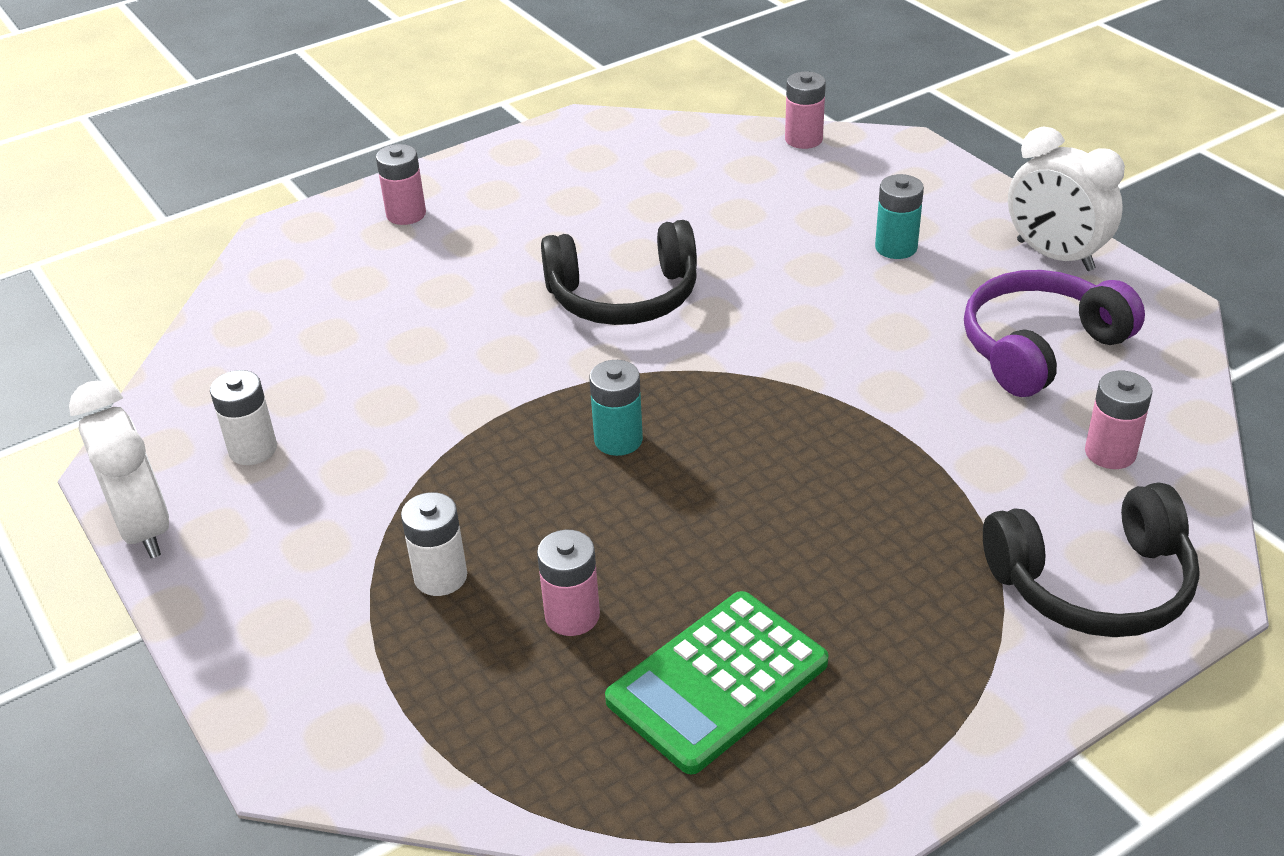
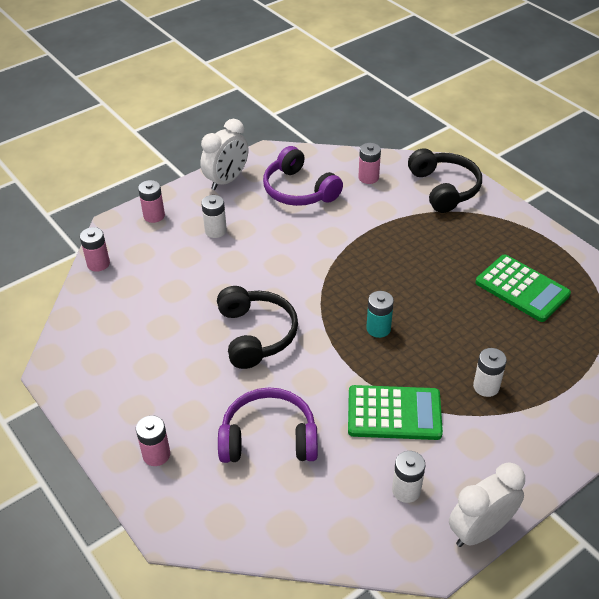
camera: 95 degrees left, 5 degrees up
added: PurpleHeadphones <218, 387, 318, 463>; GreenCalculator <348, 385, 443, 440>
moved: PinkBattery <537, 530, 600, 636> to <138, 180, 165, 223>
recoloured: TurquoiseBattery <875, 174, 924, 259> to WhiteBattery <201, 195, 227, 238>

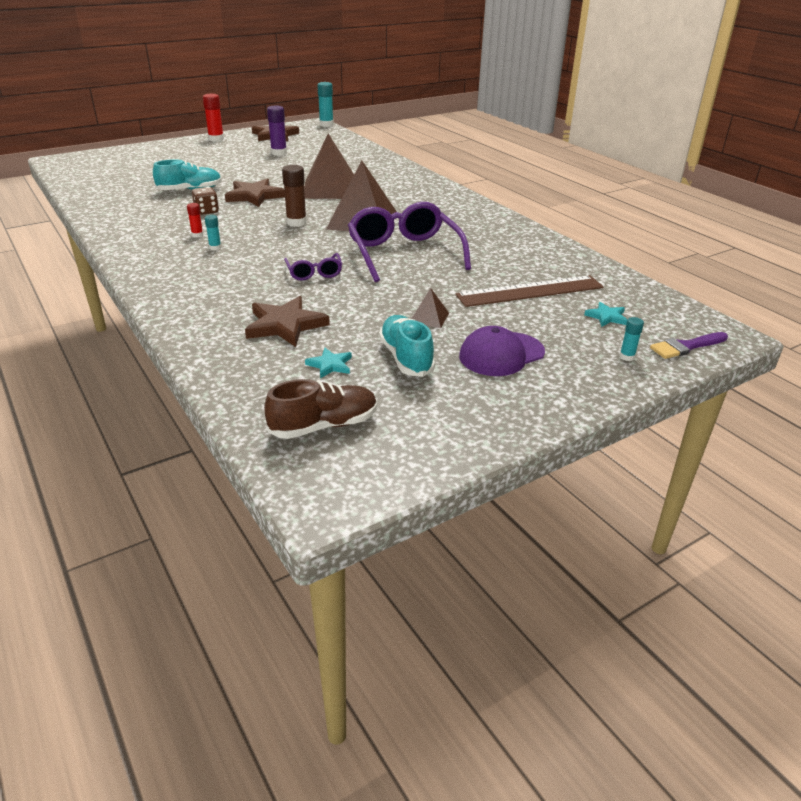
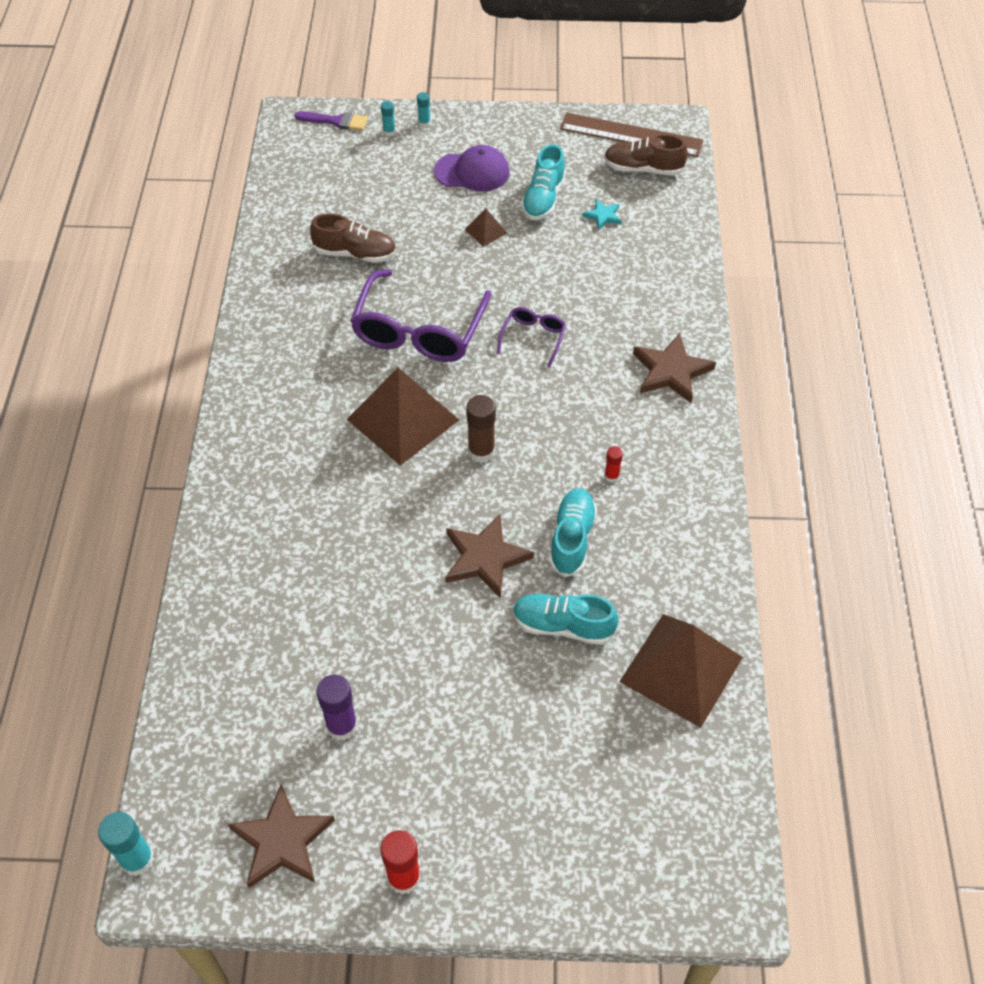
camera: 145 degrees left, 20 degrees up
removed: TurquoiseStar <584, 302, 627, 327>
added: BrownShoe <310, 213, 397, 263>
moved: TurquoiseGlueStick <205, 215, 221, 250> to <417, 92, 431, 127>; BrownStar <245, 296, 330, 347> to <633, 333, 716, 403>; BrownPyramid <304, 133, 354, 199> to <619, 614, 743, 728>; BrownRuler <456, 275, 603, 307> to <560, 113, 704, 157>
replaced: BrownDice <192, 187, 219, 215> to TurquoiseShoe <549, 488, 597, 577>

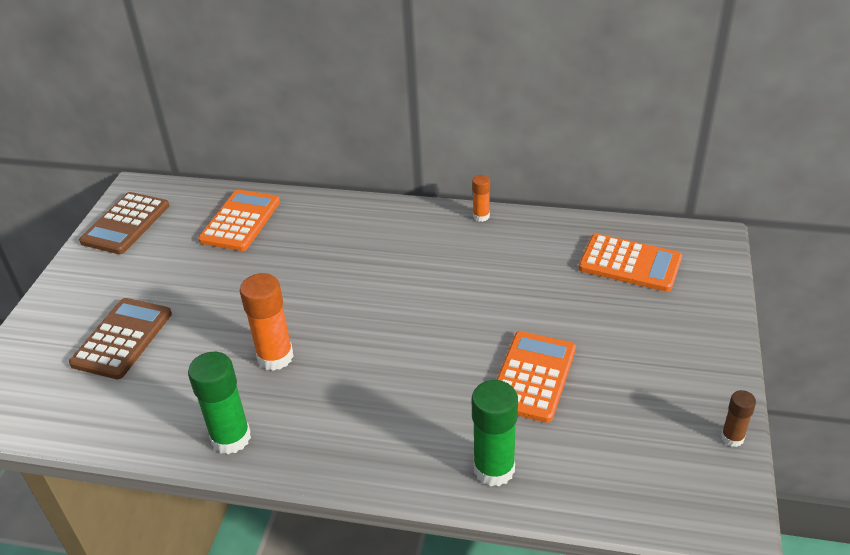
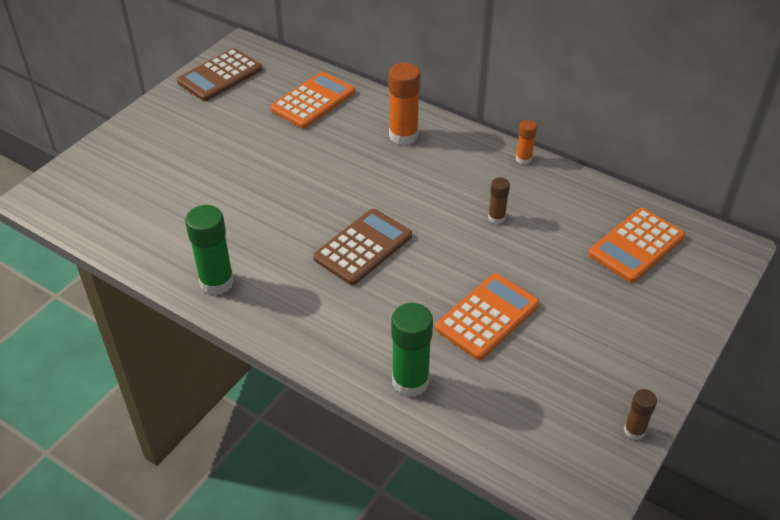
camera: 20 degrees right, 5 degrees up
added: BrownGlueStick <488, 177, 510, 224>
moved: BrownCalculator <69, 298, 172, 379> to <313, 209, 412, 285>; OrangeGlueStick <240, 273, 294, 371> to <389, 63, 420, 145>
turned: OrangeCalculator <578, 234, 682, 292> = <588, 208, 685, 283> 90 degrees clockwise

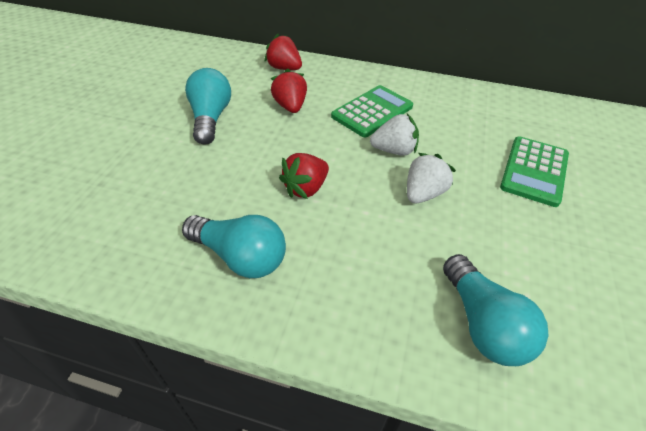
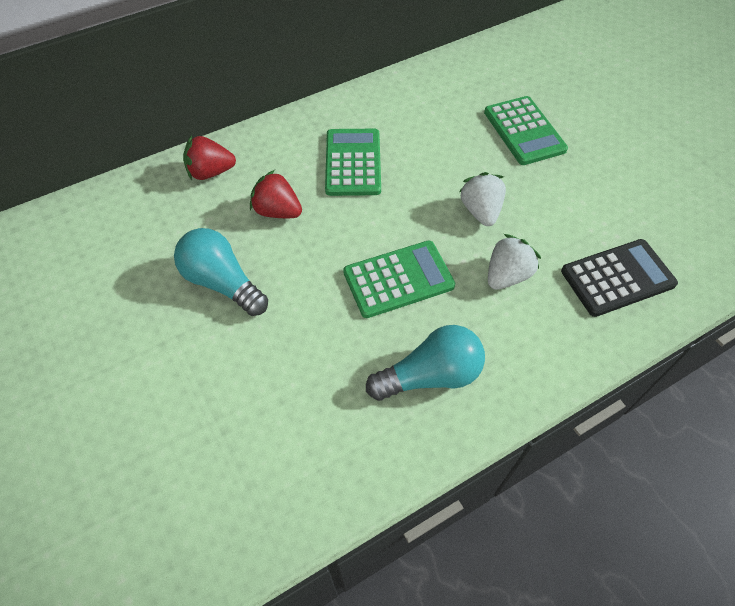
camera: 45 degrees left, 10 degrees up
moved: WhiteStrawberry <370, 114, 419, 156> to <488, 234, 541, 290>
replaced: RedStrawberry <279, 153, 329, 199> to GreenCalculator <343, 240, 455, 318>; TurquoiseLightBulb <443, 254, 548, 366> to BlackCalculator <561, 239, 678, 317>

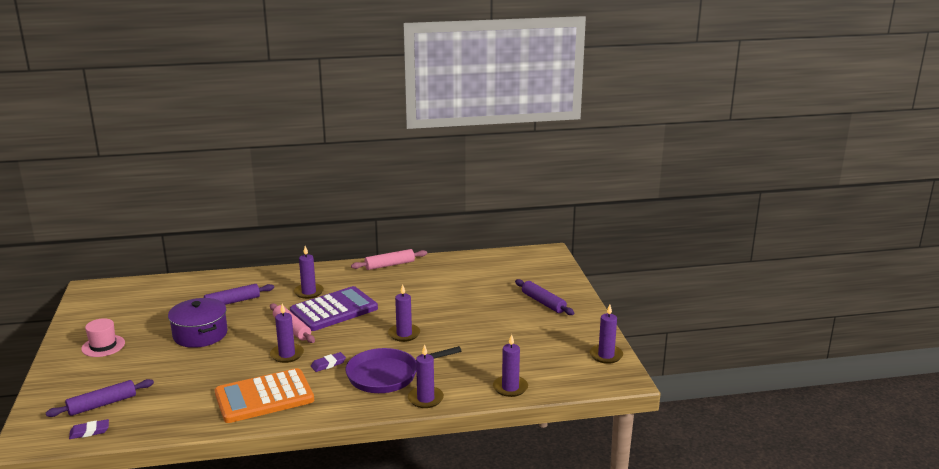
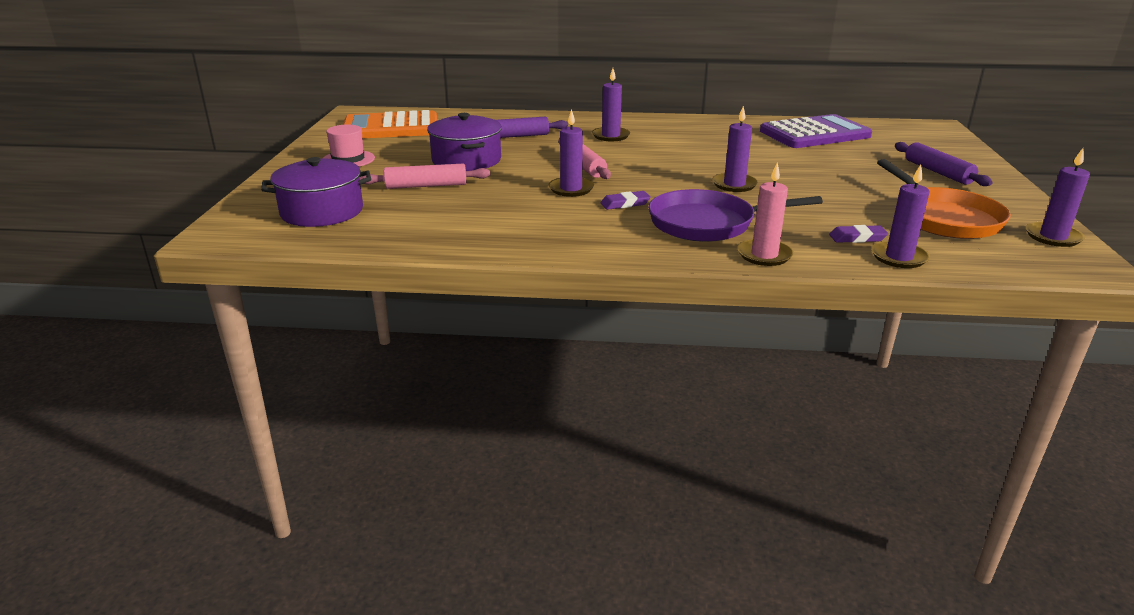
camera: 15 degrees right, 5 degrees up
added: OrangePan <877, 159, 1011, 239>
moved: PurpleEraser <69, 419, 109, 439> to <829, 225, 888, 243>; OrangeCalculator <215, 368, 314, 423> to <343, 110, 437, 138>; PurpleCalculator <290, 286, 378, 331> to <760, 114, 872, 148>; PinkRollingPin <351, 249, 427, 270> to <359, 164, 490, 189>
replaced: PurpleRollingPin <46, 379, 154, 417> to PurplePot <261, 157, 371, 227>
recoloured: PurpleCandle <408, 344, 444, 408> to PinkCandle <737, 163, 793, 266>

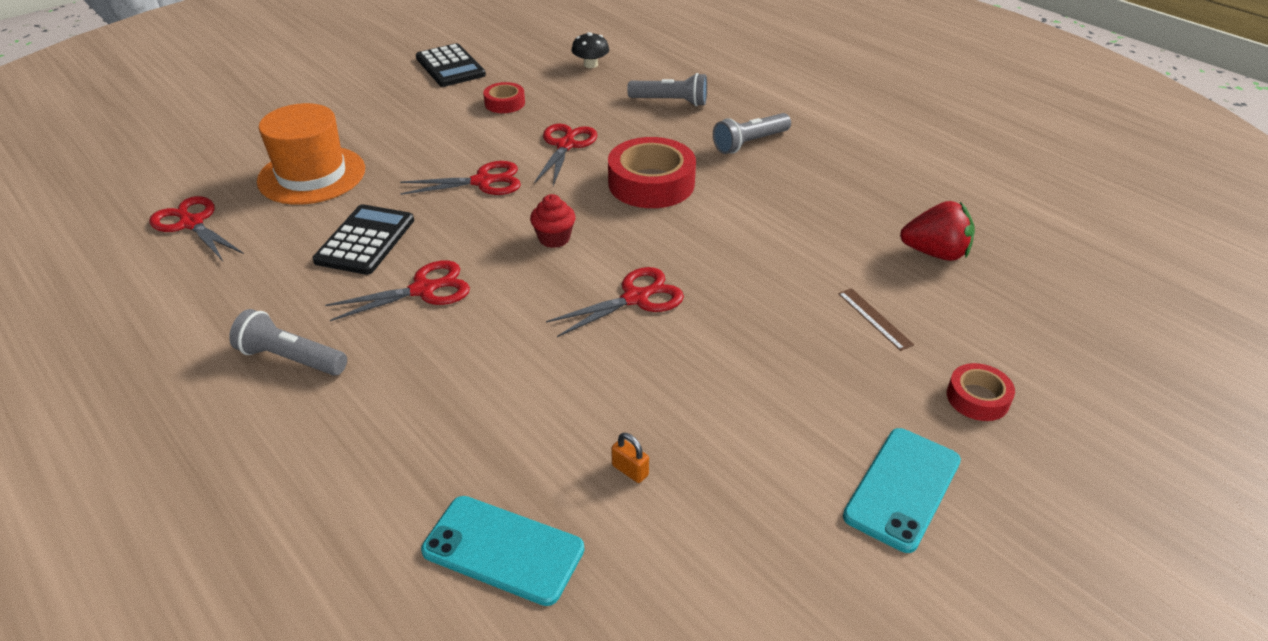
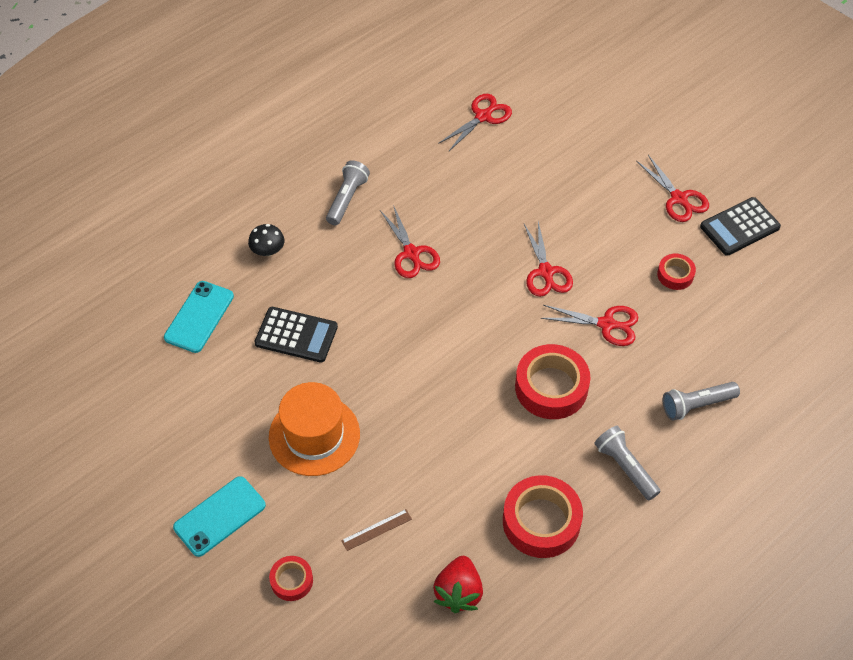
camera: 90 degrees right, 15 degrees up
removed: RedCupcake <530, 194, 576, 248>; OrangePadlock <611, 433, 649, 483>
added: RedTape <503, 475, 583, 558>
moved: OrangeHat <257, 103, 365, 204> to <269, 382, 360, 476>; BlackCalculator <312, 204, 414, 275> to <254, 307, 338, 363>; RedScissors <546, 267, 684, 337> to <636, 155, 709, 222>; BlackMushroom <572, 32, 609, 68> to <248, 224, 285, 256>
turned: GreyFlashlight <627, 73, 707, 107> = <663, 382, 740, 421> 60 degrees clockwise; TurquoisePhone <843, 428, 961, 553> = <173, 476, 266, 557> 75 degrees counterclockwise

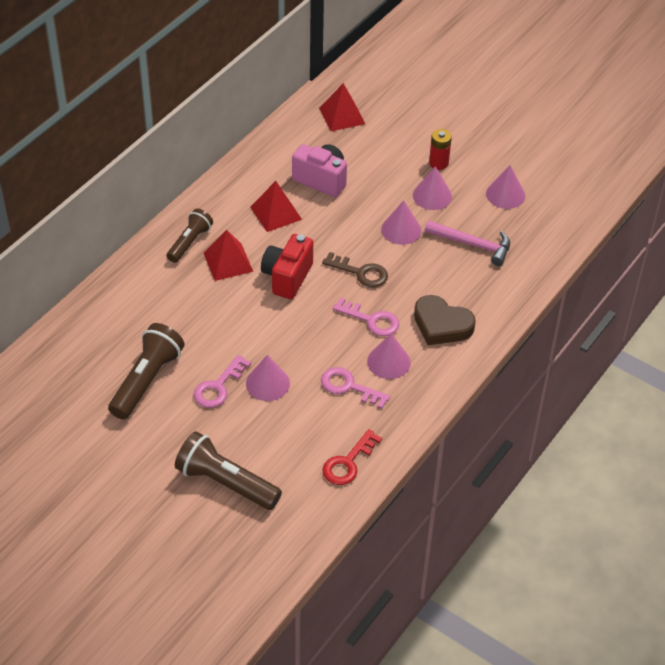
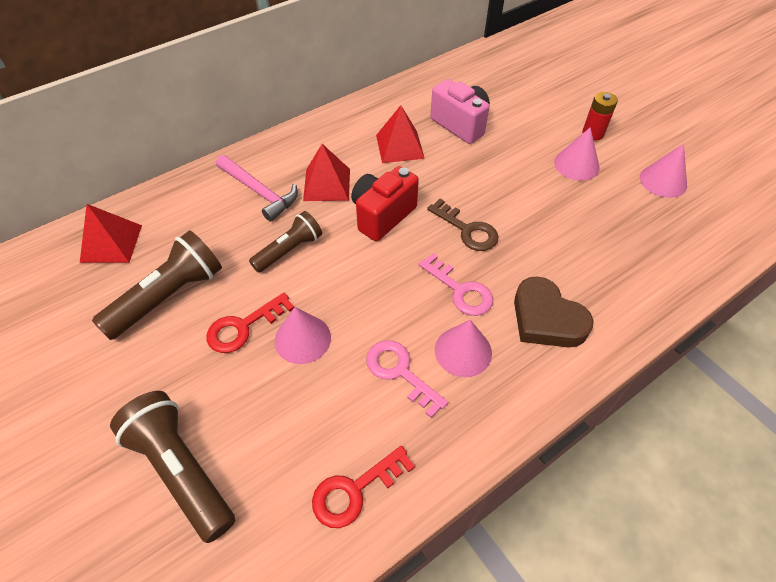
camera: 20 degrees right, 5 degrees up
removed: PinkCone <381, 200, 421, 245>
moved: BrownFlashlight <167, 209, 213, 263> to <249, 211, 322, 273>; RedPyramid <319, 83, 365, 131> to <80, 204, 142, 263>; PinkHammer <425, 220, 510, 266> to <216, 155, 298, 222>
recoloured: PinkKey <194, 355, 251, 408> to RedKey <206, 293, 294, 353>

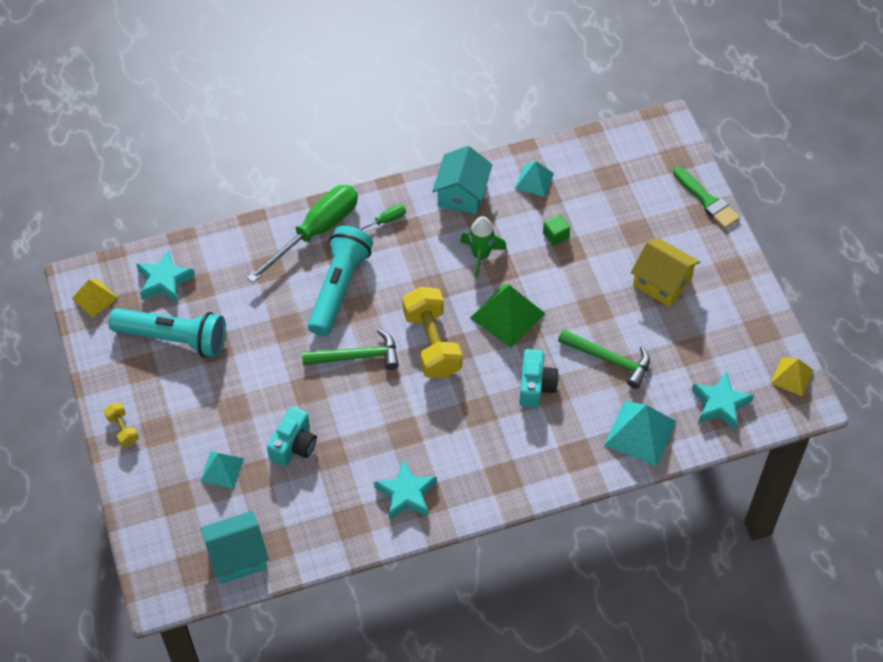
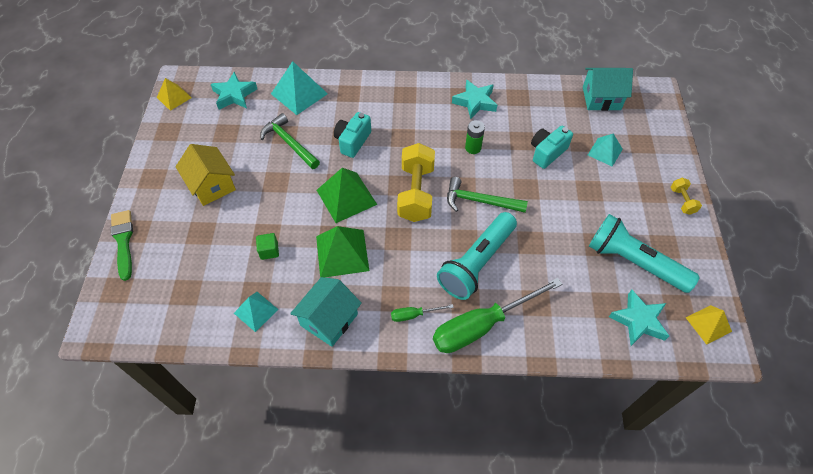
camera: 160 degrees left, 0 degrees up
added: GreenBattery <465, 120, 485, 154>
replaced: GreenRocket <460, 216, 507, 278> to GreenPyramid <316, 226, 369, 278>

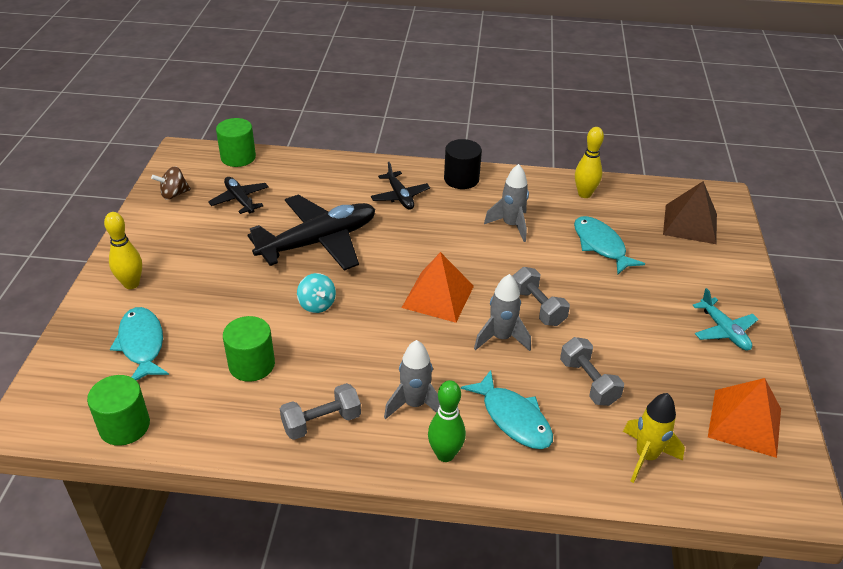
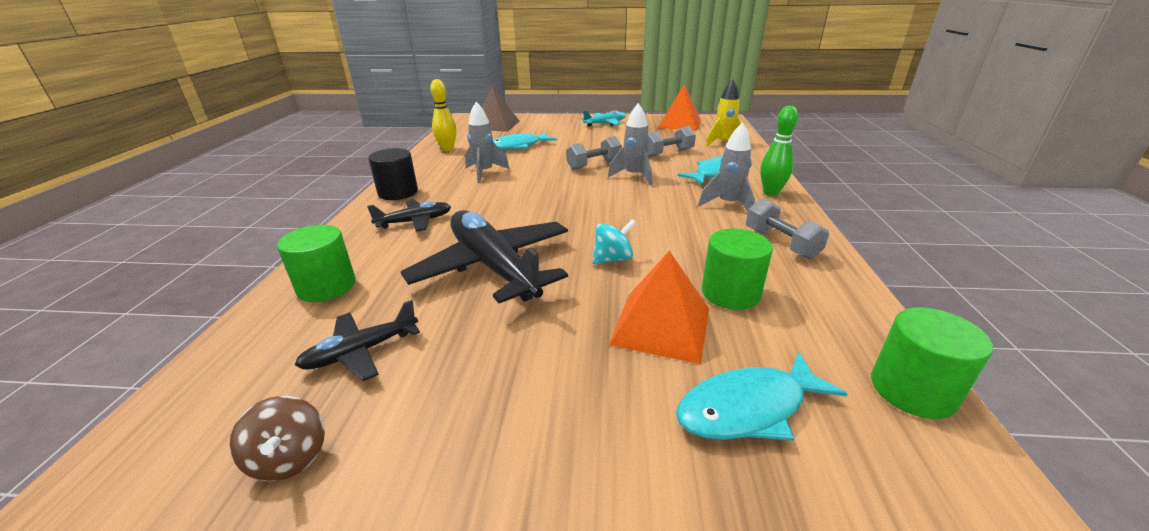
camera: 90 degrees left, 10 degrees down
removed: YellowBowlingPin <104, 212, 142, 289>
moved: GreenCylinder <216, 118, 256, 167> to <277, 225, 356, 302>; OrangePyramid <402, 252, 474, 323> to <609, 250, 709, 364>

